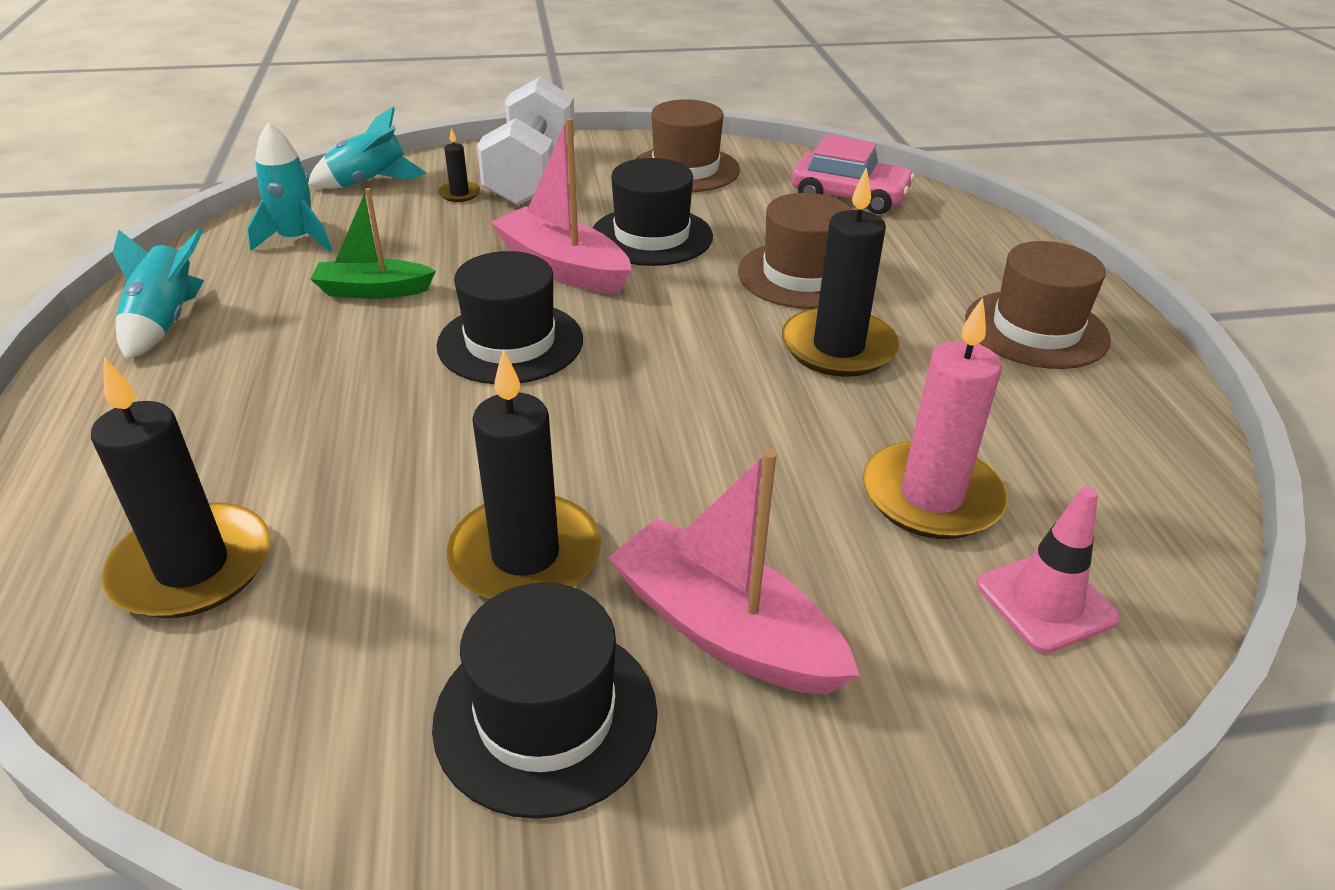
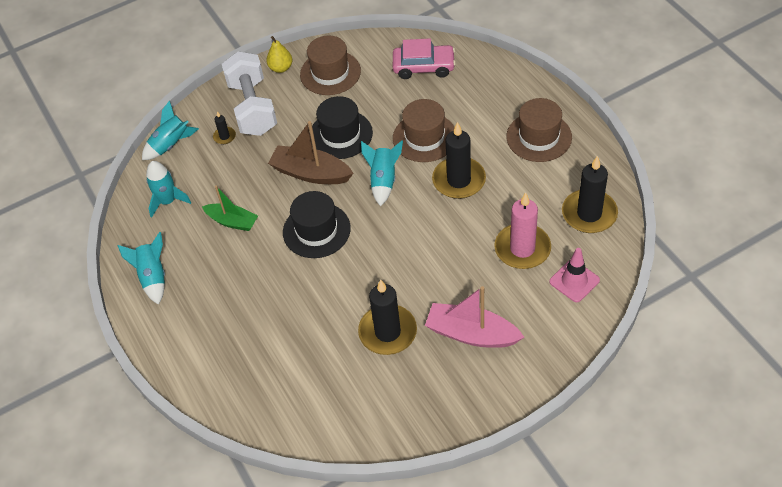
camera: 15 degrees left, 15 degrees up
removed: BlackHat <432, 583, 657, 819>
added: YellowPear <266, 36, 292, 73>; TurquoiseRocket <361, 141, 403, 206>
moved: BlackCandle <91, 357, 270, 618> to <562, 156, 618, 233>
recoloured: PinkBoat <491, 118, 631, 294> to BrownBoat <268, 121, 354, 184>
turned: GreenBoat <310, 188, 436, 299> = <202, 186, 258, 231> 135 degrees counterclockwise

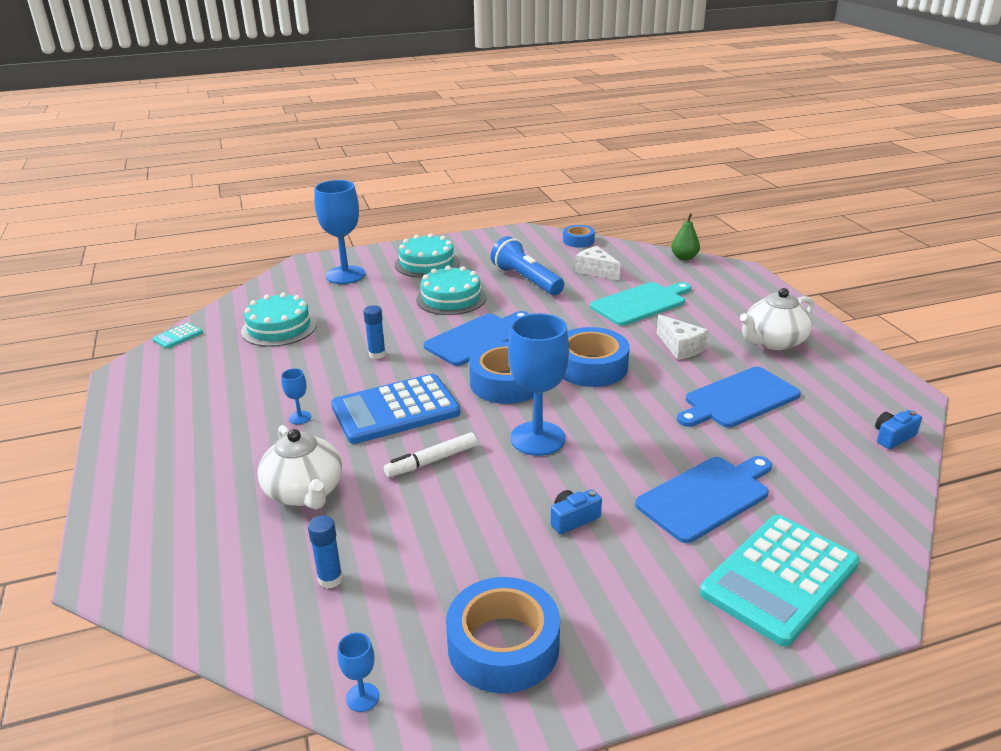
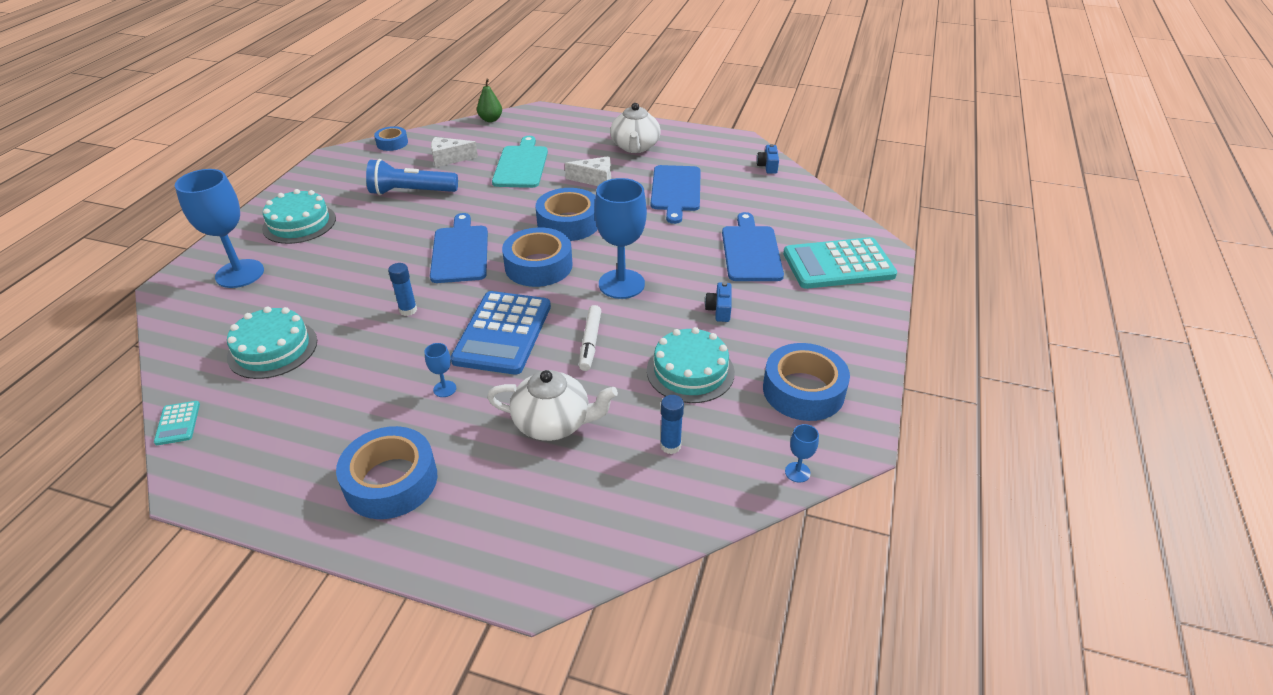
camera: 55 degrees left, 10 degrees up
added: BlueTape <336, 426, 437, 519>
moved: TurquoiseCake <416, 266, 487, 315> to <647, 327, 735, 403>
turned: TurquoiseCalculator <700, 515, 860, 647> = <783, 237, 897, 289> 90 degrees clockwise

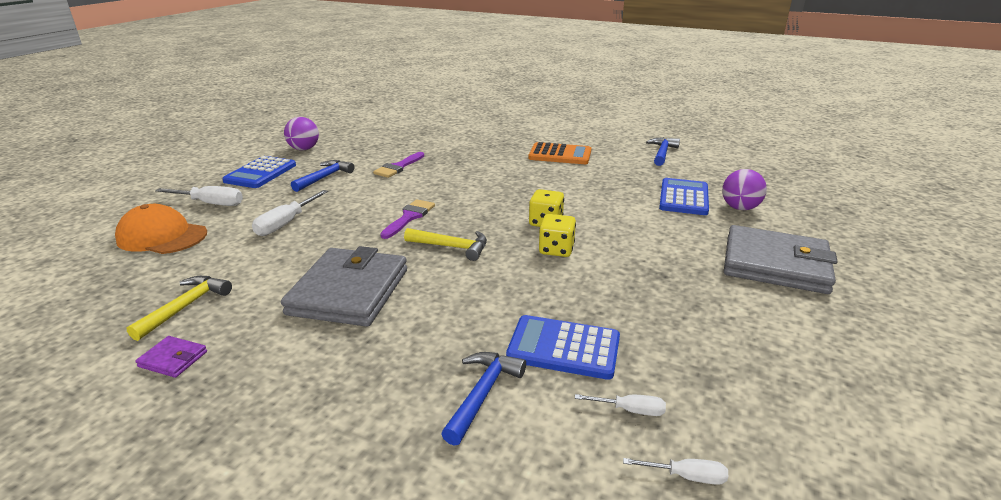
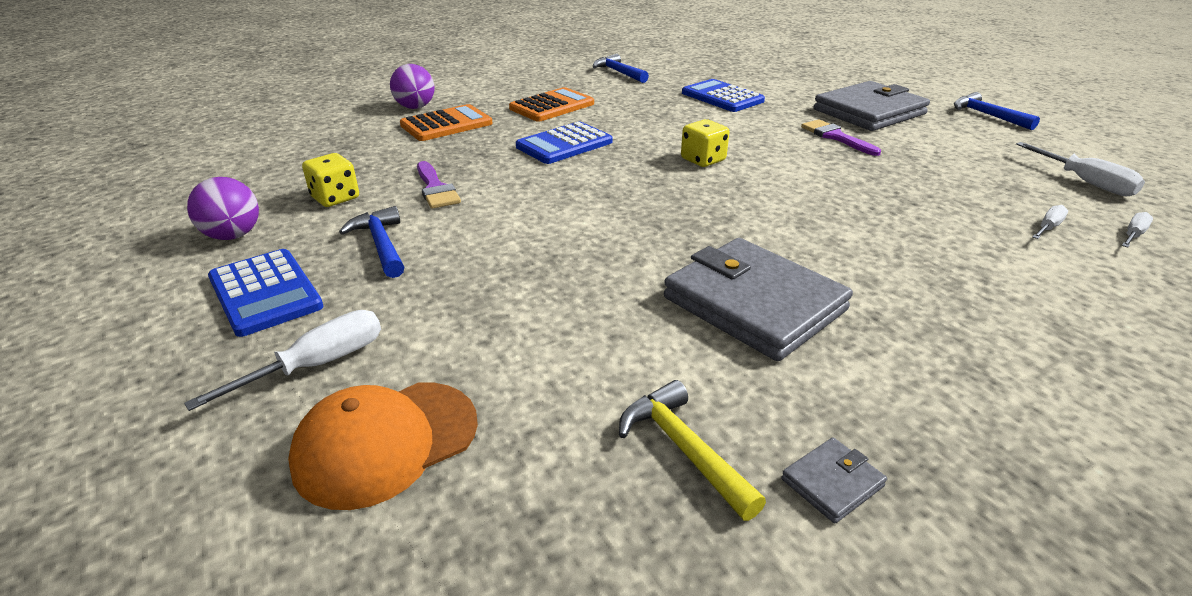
camera: 55 degrees left, 5 degrees up
removed: YellowHammer <404, 228, 487, 261>
added: OrangeCalculator <400, 104, 492, 141>
moved: WhiteScrewdriver <252, 190, 328, 236> to <1016, 142, 1145, 196>; PurpleBrush <380, 199, 435, 239> to <801, 119, 881, 156>; BlueHammer <441, 352, 526, 446> to <954, 92, 1040, 130>; BlueCalculator <506, 315, 620, 380> to <516, 122, 612, 164>; YellowDice <539, 214, 576, 257> to <302, 153, 359, 207>; PurpleBall <722, 169, 767, 210> to <390, 64, 435, 109>
recoloured: PurpleWallet <135, 336, 207, 378> to GreyWallet <781, 437, 887, 523>

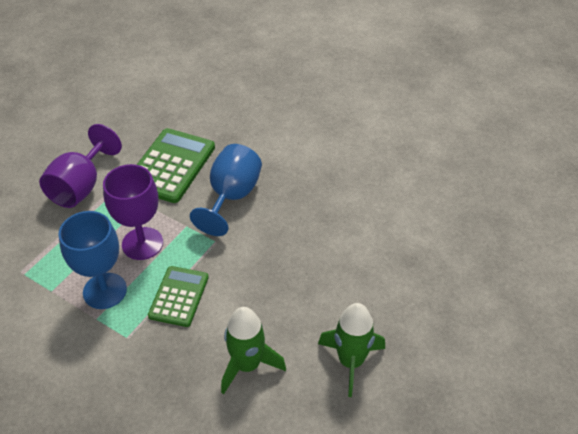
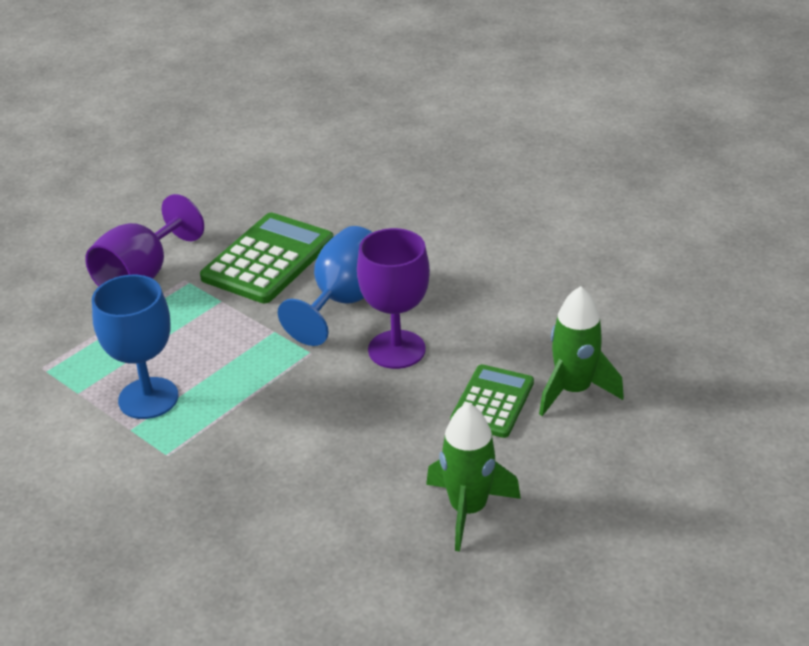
camera: 10 degrees right, 10 degrees down
moved: PurpleGoblet <103, 164, 163, 260> to <357, 228, 430, 369>; GreenCalculator <148, 266, 209, 327> to <450, 364, 534, 438>; GreenRocket <221, 307, 286, 394> to <539, 286, 624, 416>

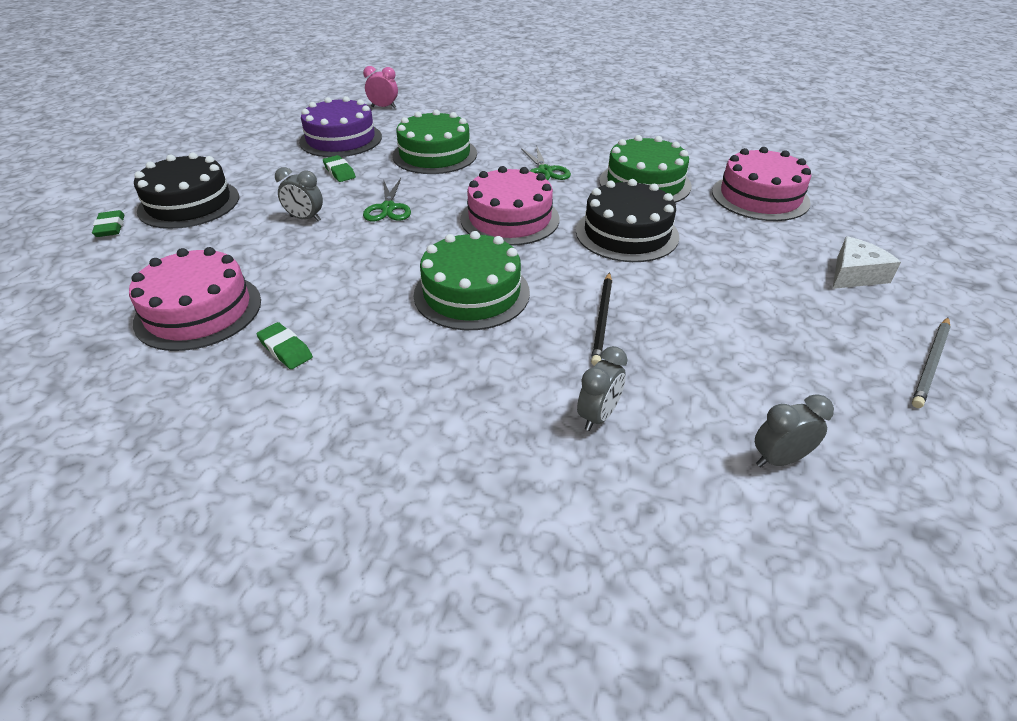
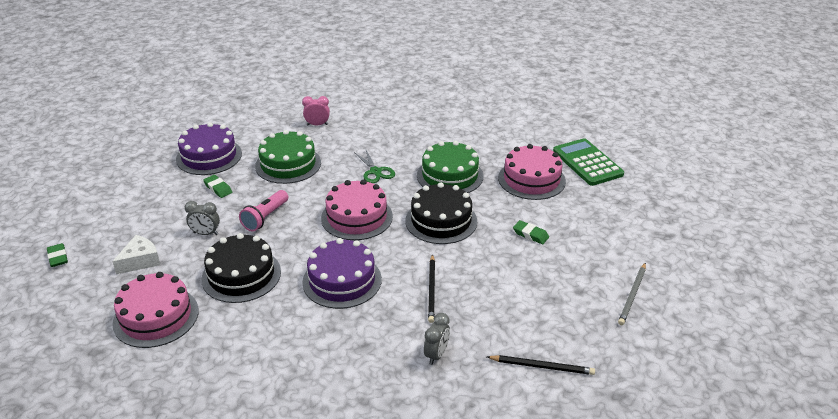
camera: 10 degrees left, 5 degrees down
added: GreenCalculator <553, 138, 624, 186>
moved: BlackCake <134, 152, 239, 229> to <201, 233, 281, 303>; GreenEraser <257, 322, 313, 369> to <513, 220, 549, 244>; PinkClock <363, 66, 398, 108> to <302, 96, 330, 125>; WhiteCheese <833, 236, 901, 289> to <112, 235, 160, 274>
replaced: GreenScissors <363, 178, 411, 221> to PinkFlashlight <239, 190, 288, 231>; GreyClock <755, 394, 834, 467> to BlackPencil <487, 355, 595, 375>
recoloured: GreenCake <414, 231, 530, 330> to PurpleCake <302, 238, 382, 309>

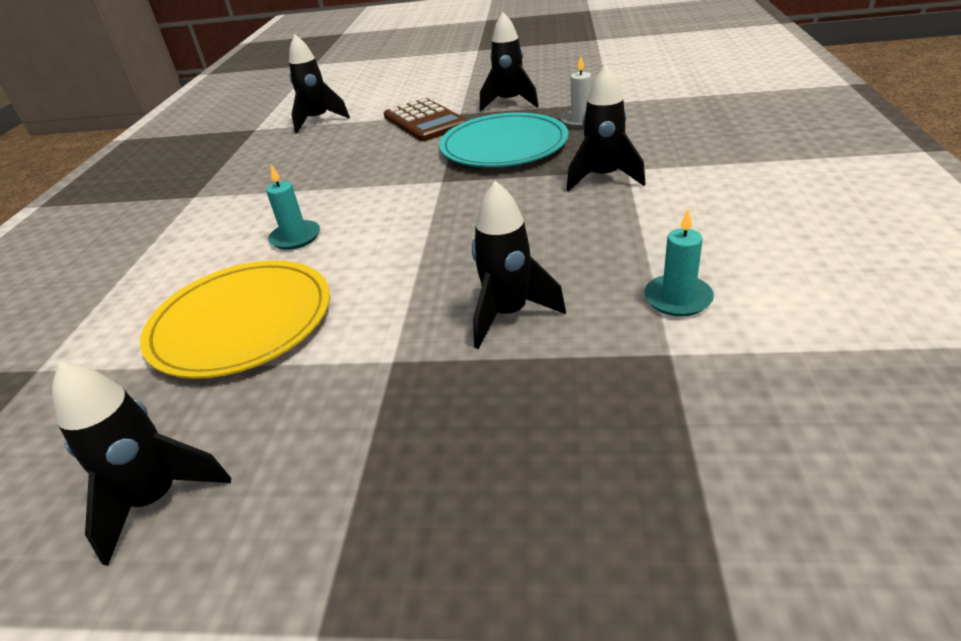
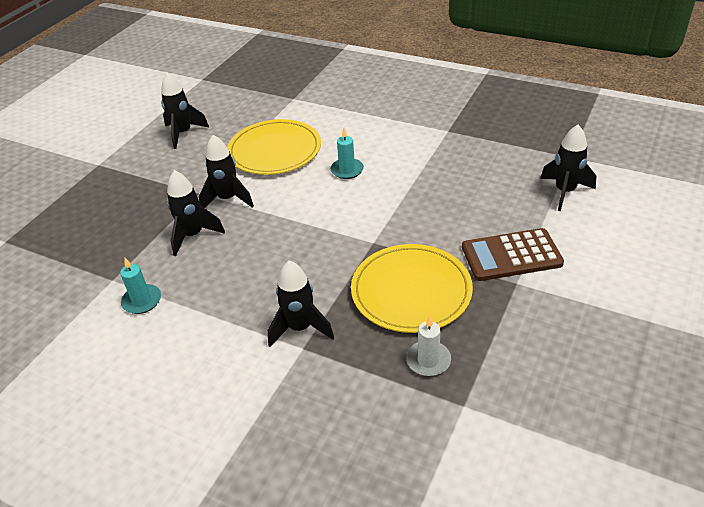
camera: 110 degrees right, 5 degrees up
moved: BlackRocket <480, 12, 539, 111> to <199, 135, 254, 208>
recoloured: TurquoisePlate <439, 112, 568, 167> to YellowPlate <351, 244, 473, 333>

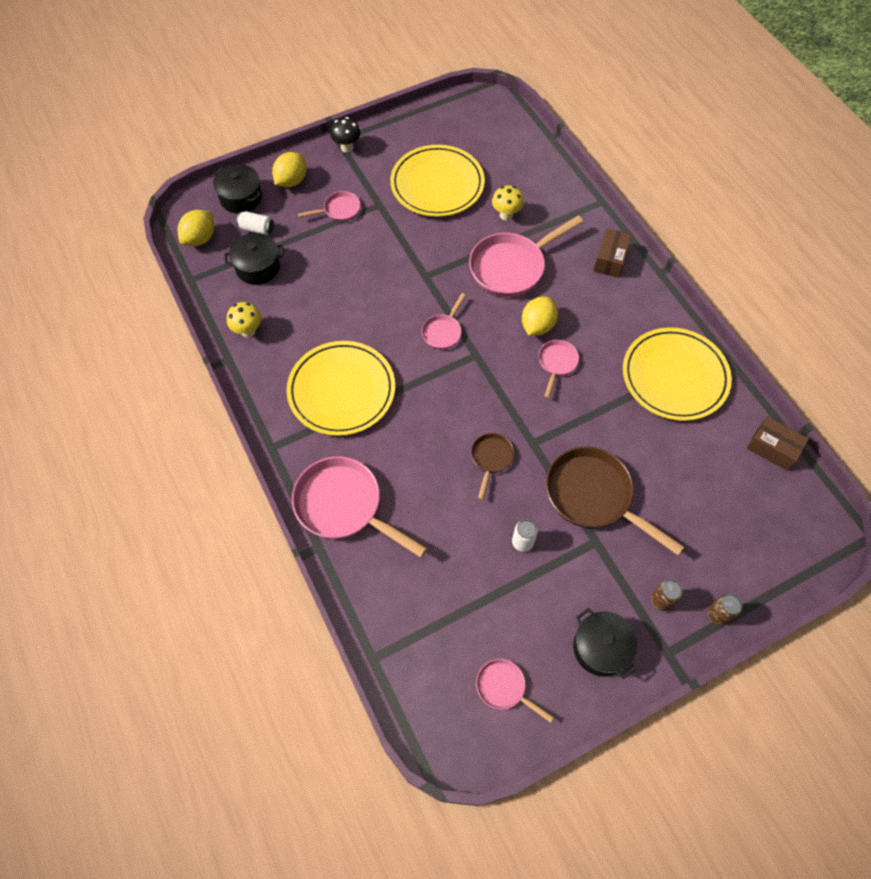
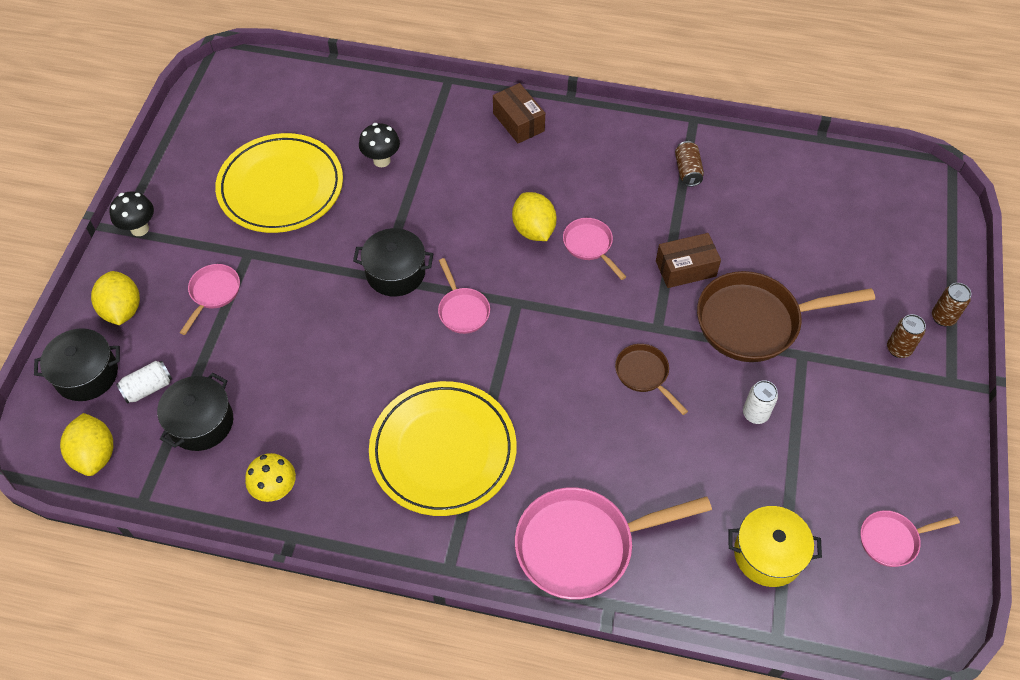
camera: 50 degrees left, 5 degrees down
removed: PinkPan <469, 216, 583, 297>
added: YellowPot <729, 506, 822, 587>
moved: BlackPot <573, 608, 637, 679> to <353, 228, 433, 296>; BrownBox <747, 416, 809, 471> to <656, 233, 721, 288>
replaced: YellowPlate <623, 327, 732, 421> to BrownCan <675, 141, 704, 187>
recoloured: YellowMushroom <492, 185, 524, 221> to BlackMushroom <359, 123, 400, 167>

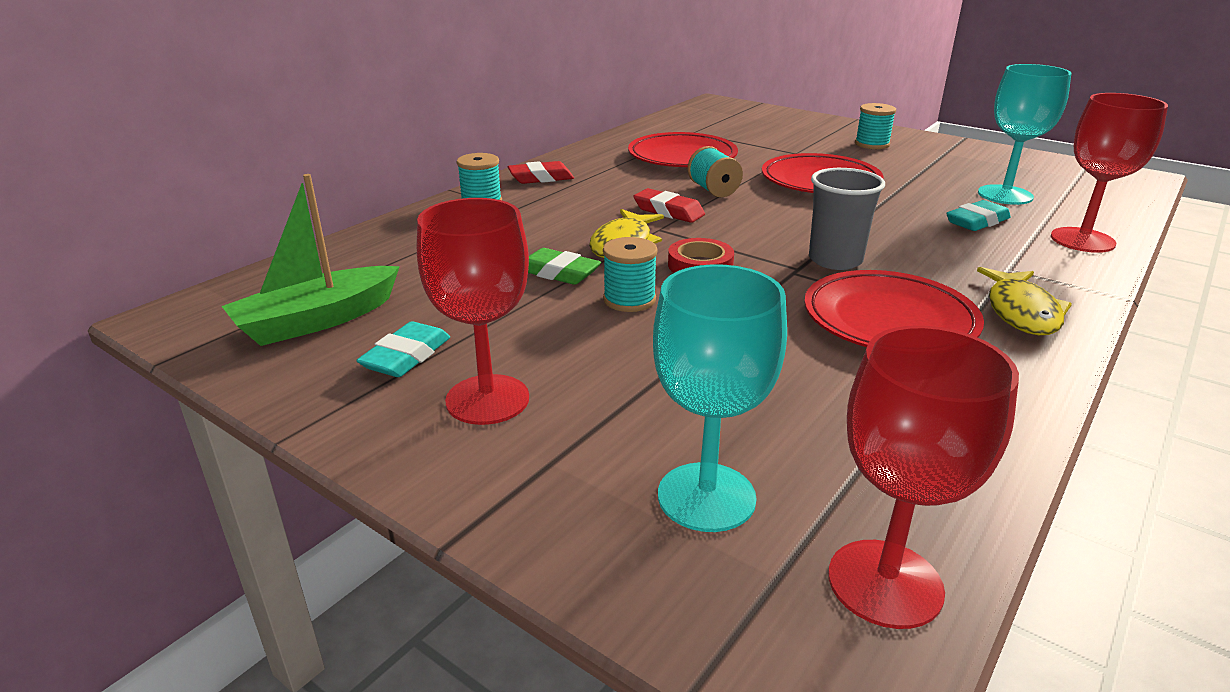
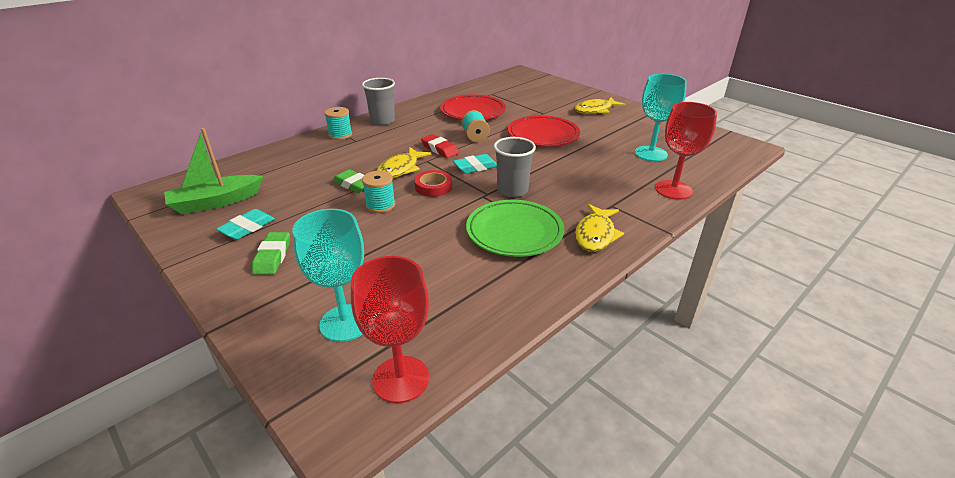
camera: 10 degrees right, 5 degrees up
moved: TurquoiseEraser <946, 200, 1011, 231> to <453, 154, 497, 174>
replaced: RedGoblet <417, 198, 529, 425> to GreenEraser <252, 232, 290, 275>; RedEraser <508, 161, 574, 184> to GreyCup <362, 78, 395, 125>; TurquoiseSpool <855, 103, 896, 149> to YellowFish <574, 97, 626, 114>
recoloured: RedPlate <804, 270, 984, 347> to GreenPlate <466, 200, 564, 257>

